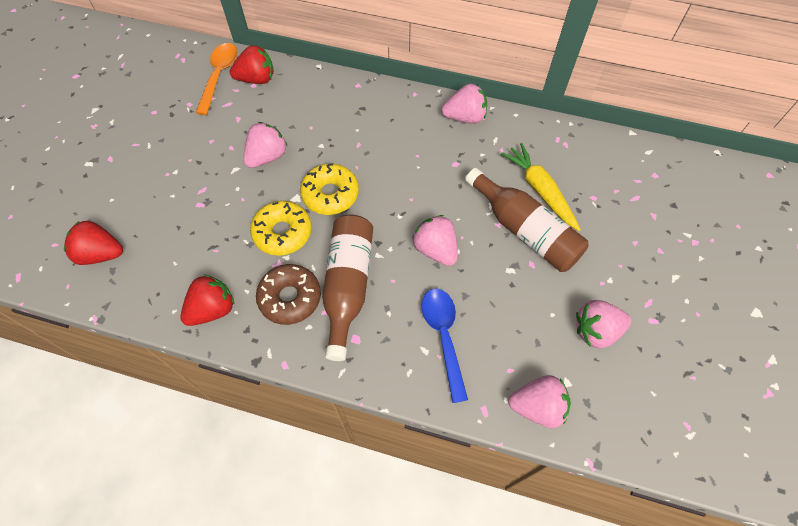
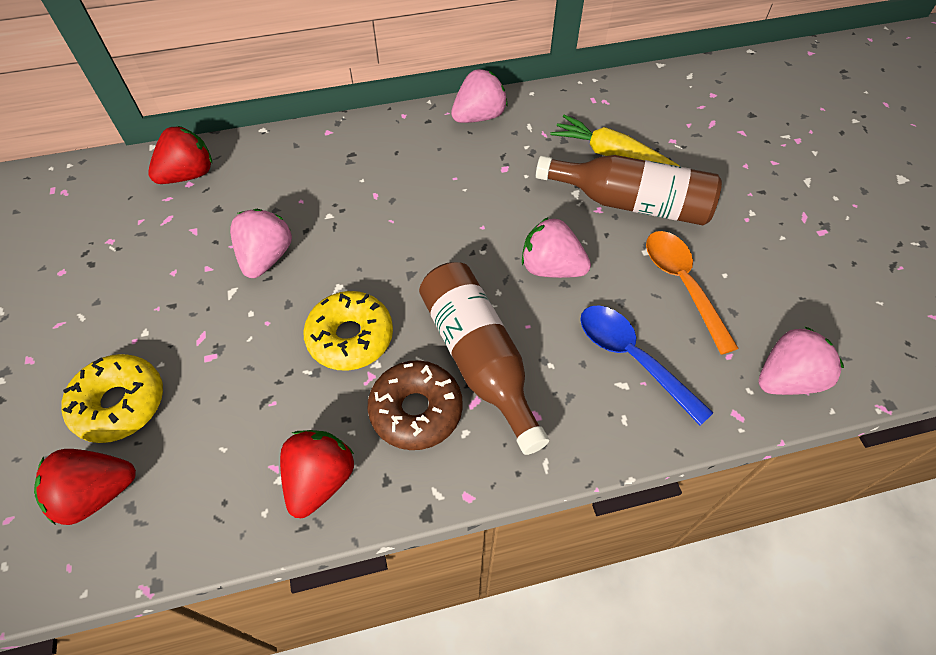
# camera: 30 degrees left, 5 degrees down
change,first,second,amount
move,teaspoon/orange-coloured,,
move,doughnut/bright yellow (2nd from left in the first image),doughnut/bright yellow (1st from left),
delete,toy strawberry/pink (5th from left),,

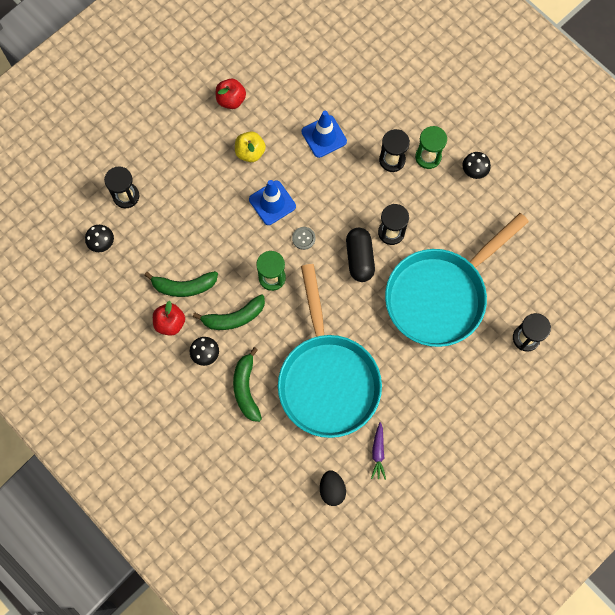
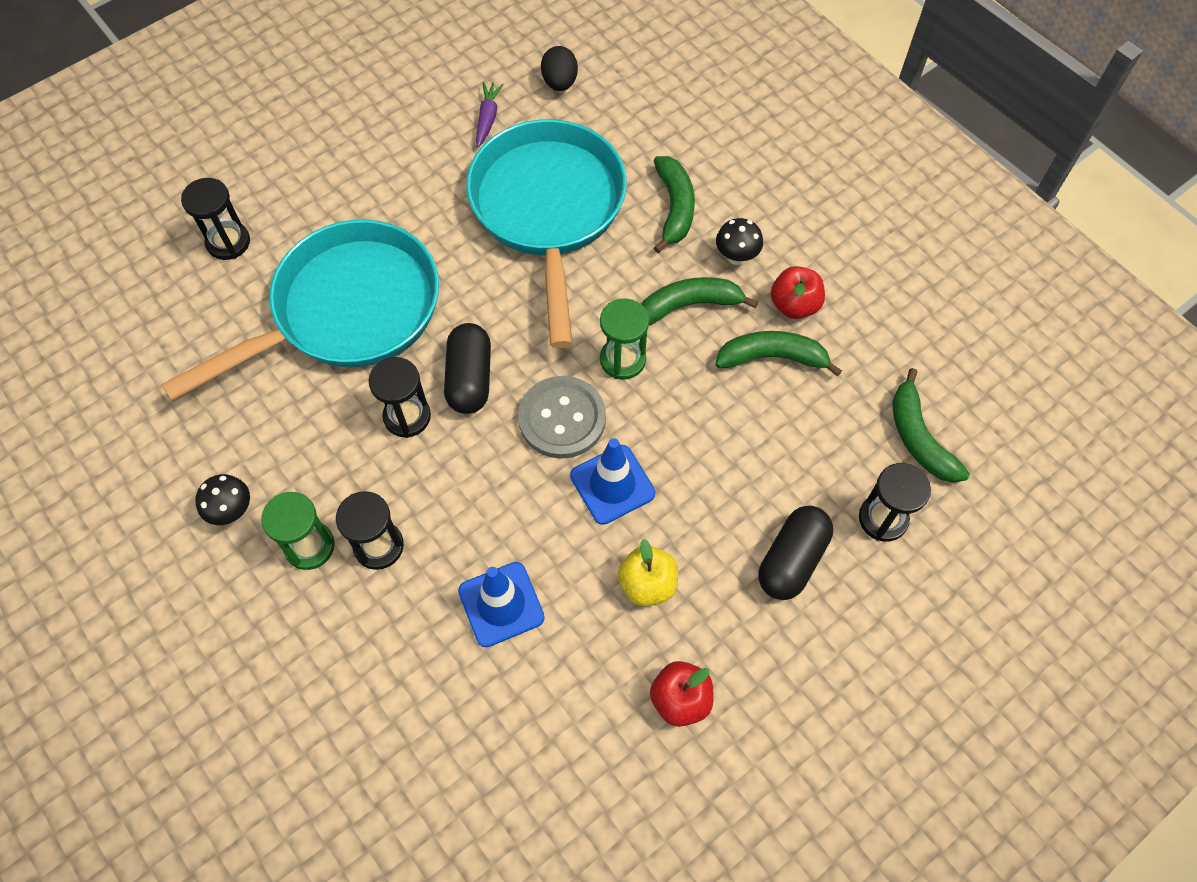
# camera: 175 degrees left, 10 degrees down
change,first,second,amount
replace,fungus/black (1st from left),banana fruit/leaf-green (4th from left),
resize,shirt button/ash-grey,,x2.12
insert,,capsule/black (2nd from left),

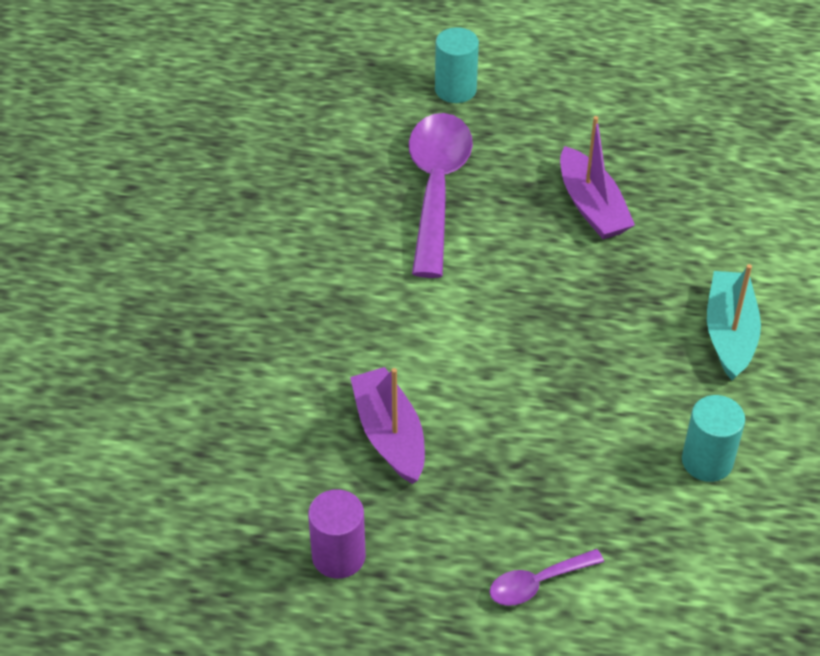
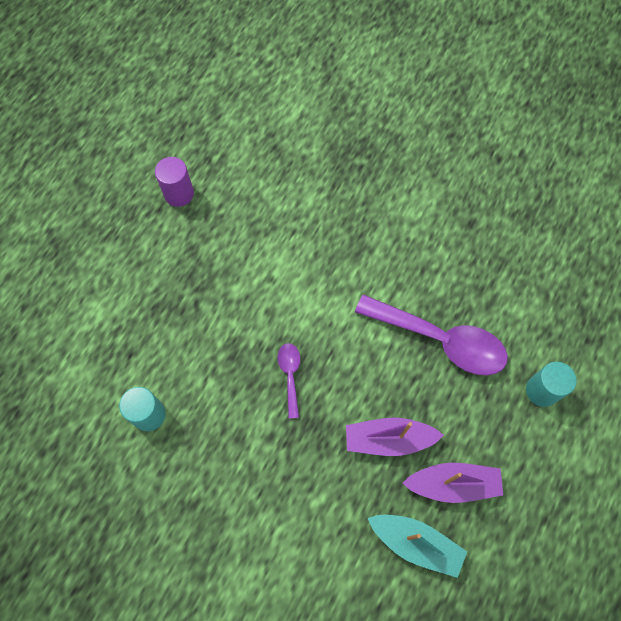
# camera: 110 degrees right, 20 degrees up
change,first,second,amount
move,toy boat/aqua,,
move,toy boat/purple (1st from left in the first image),toy boat/purple (2nd from left),
move,teaspoon/purple (2nd from left in the first image),teaspoon/purple (1st from left),

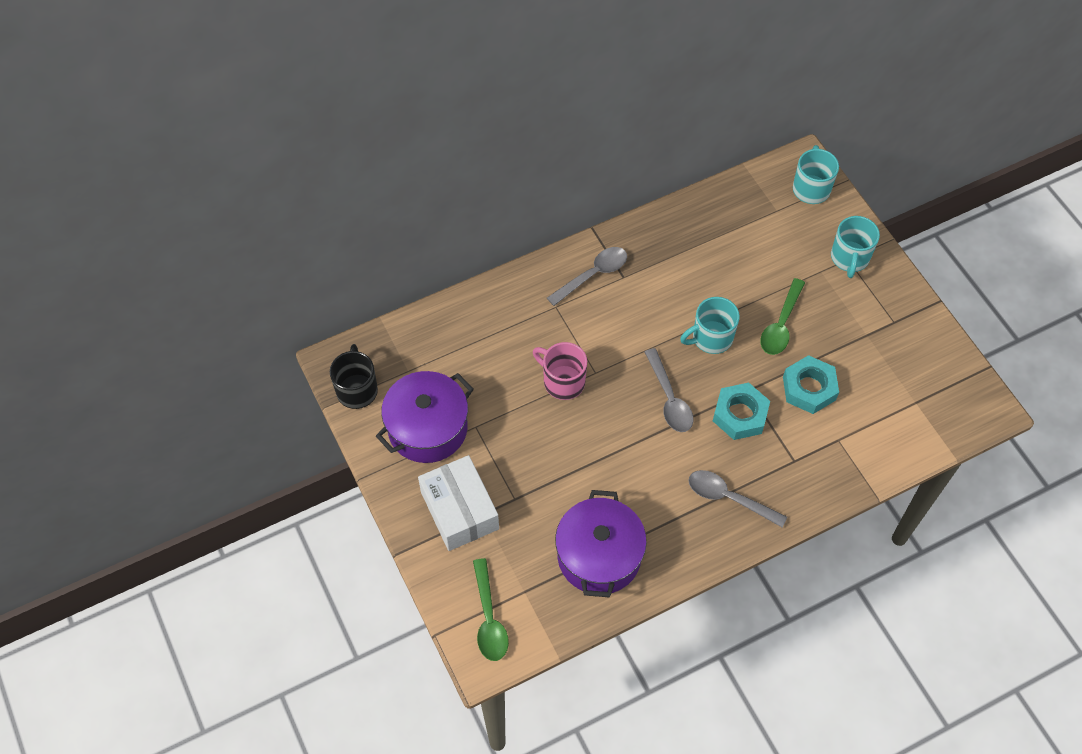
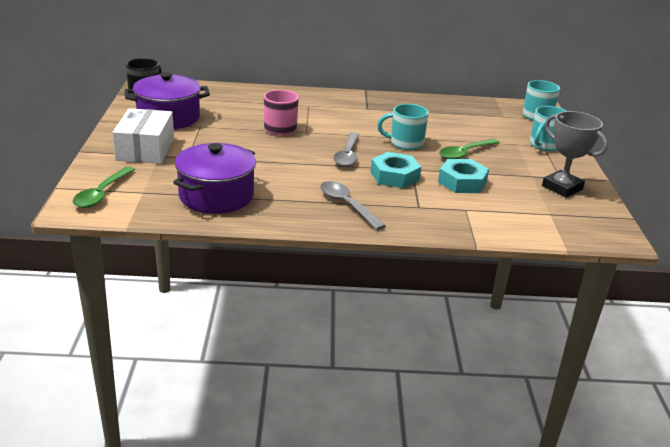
# camera: 25 degrees right, 30 degrees down
change,first,second,amount
delete,teaspoon/ash-grey (1st from left),,
insert,,prize cup/ash-grey,

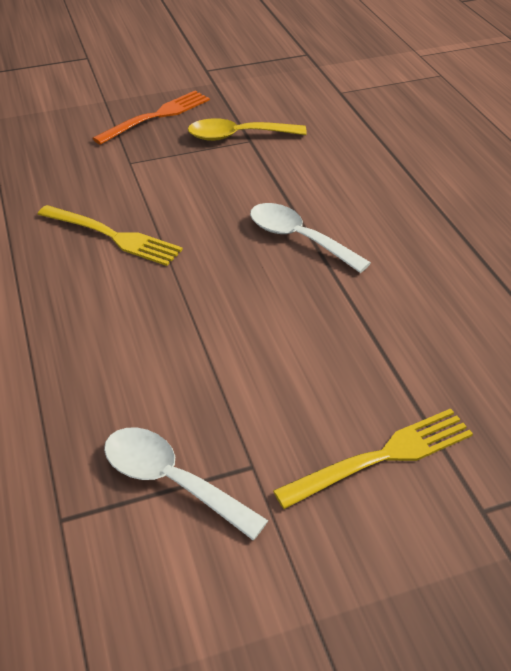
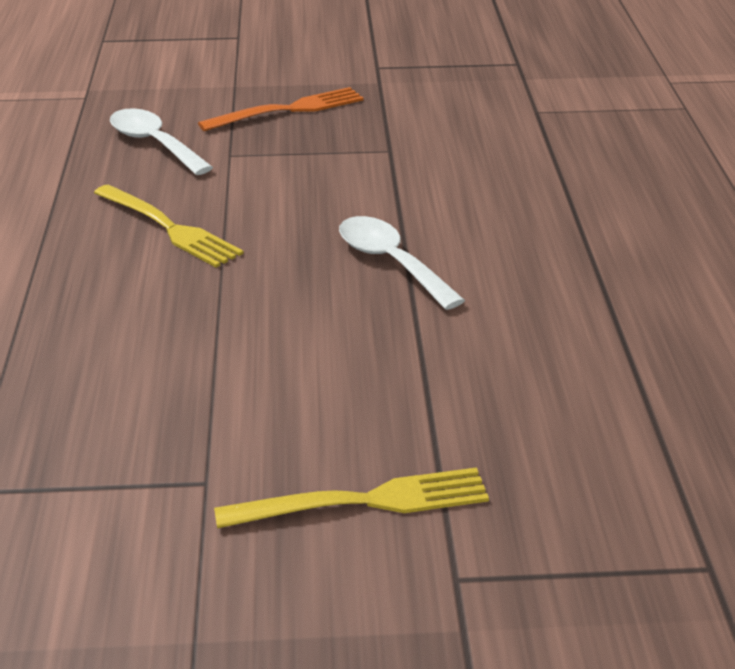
# camera: 15 degrees right, 10 degrees down
change,first,second,amount
delete,teaspoon/bright yellow,,
move,teaspoon/white (1st from left),,

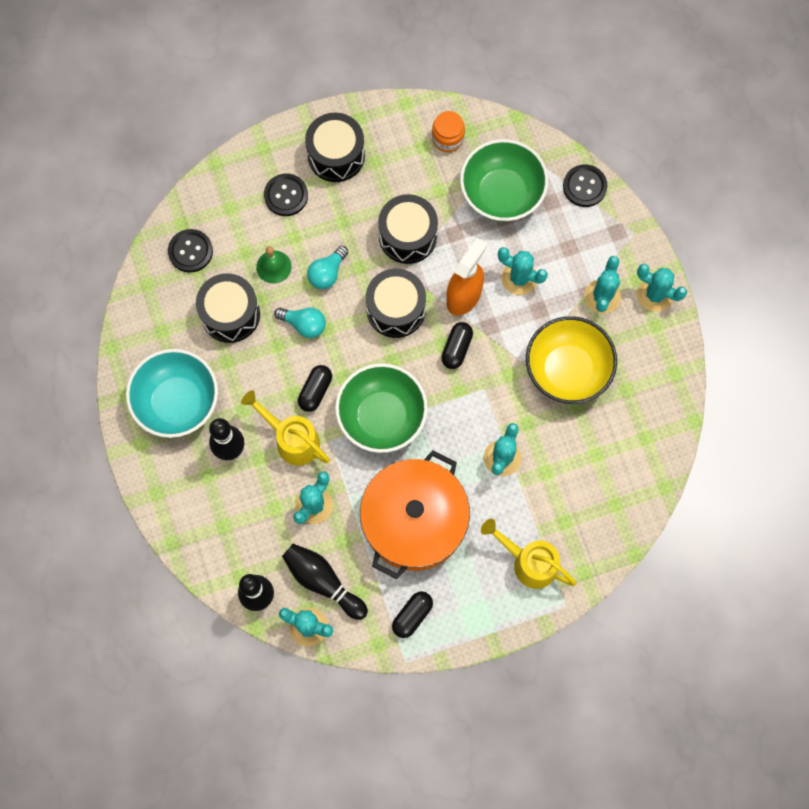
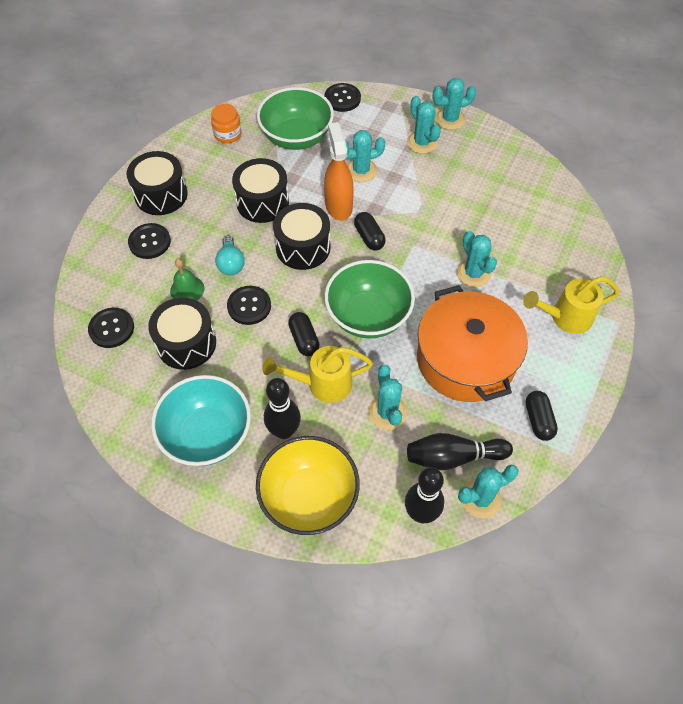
# camera: 45 degrees left, 15 degrees down
change,first,second,amount
replace,light bulb/aqua (1st from left),shirt button/black (3rd from left),
move,bowl/bright yellow,,

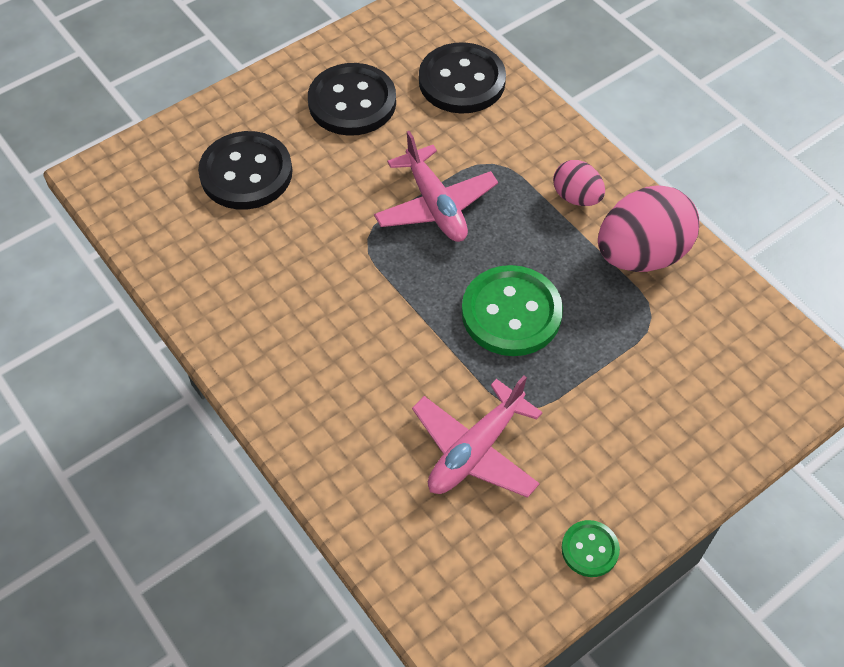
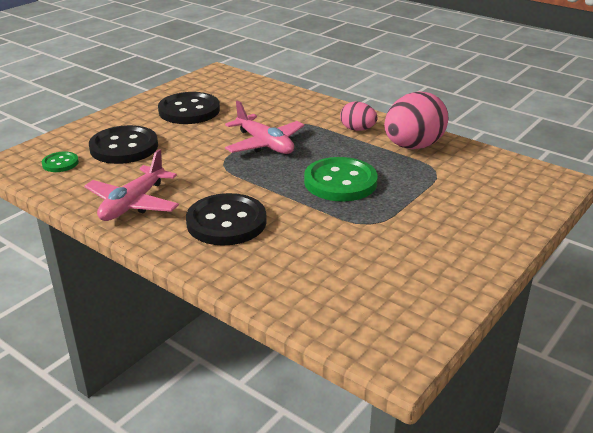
# camera: 15 degrees left, 25 degrees down
change,first,second,amount
move,shirt button/black (3rd from left),,
move,aeroplane/pink (2nd from left in the first image),aeroplane/pink (1st from left),
move,shirt button/leaf-green (2nd from left in the first image),shirt button/leaf-green (1st from left),

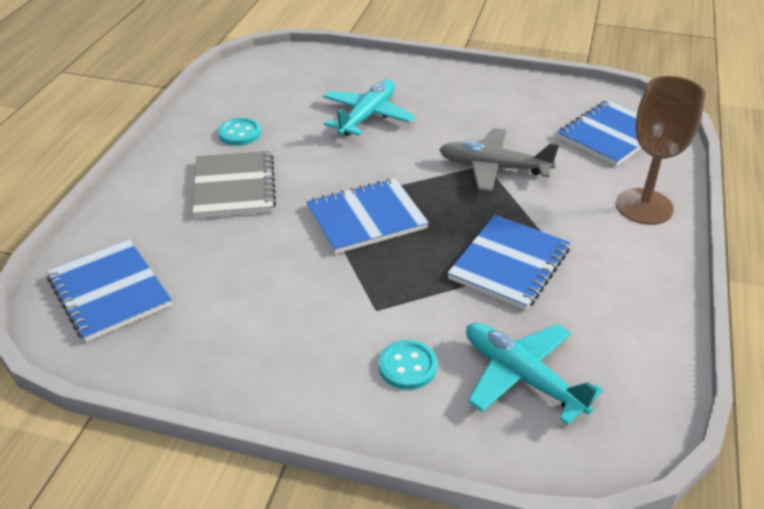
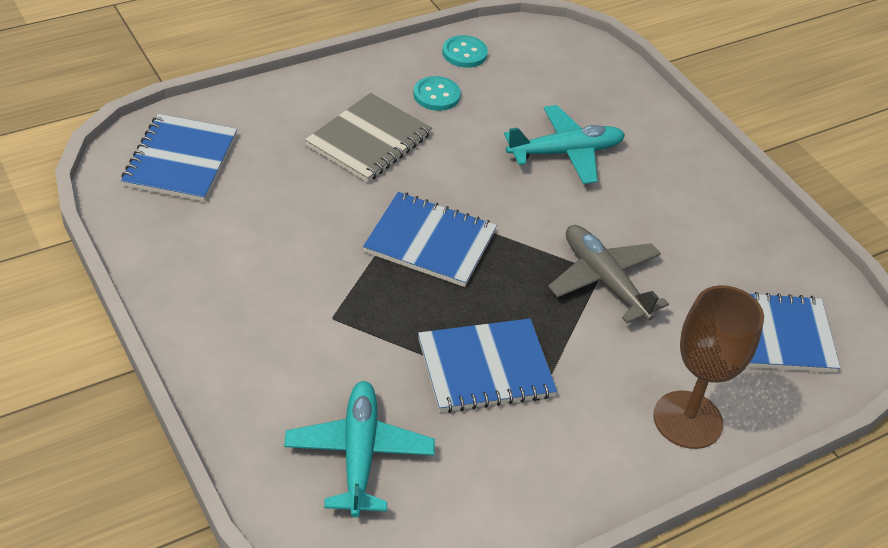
# camera: 40 degrees right, 5 degrees up
change,first,second,amount
move,shirt button/aqua (2nd from left),,

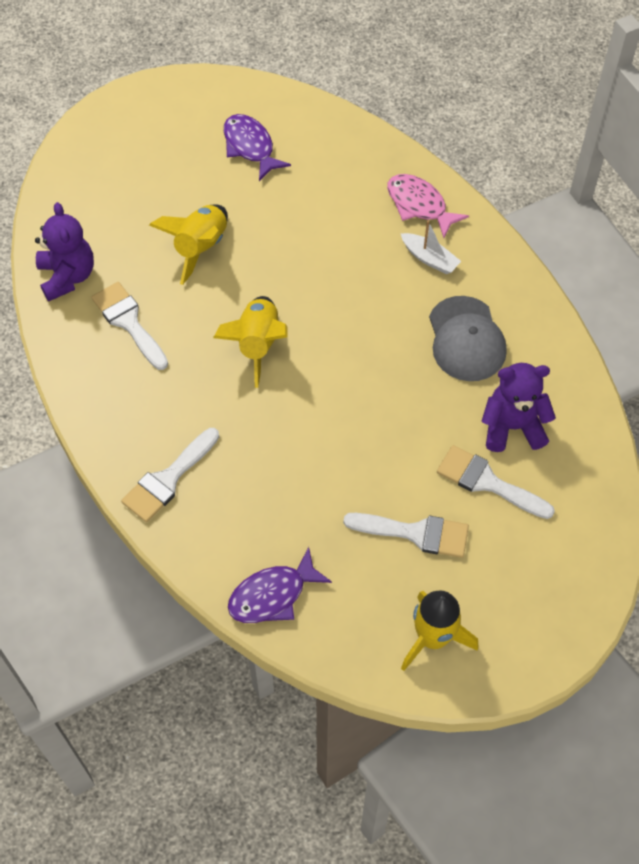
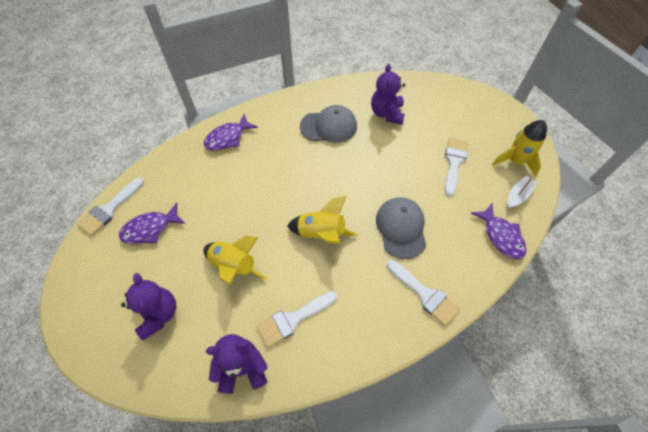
# camera: 85 degrees left, 0 degrees up
change,first,second,amount
recolor,toy fish/pink,toy fish/purple (2nd from left),
move,toy boat/white,,
move,paint brush/white (4th from left in the first image),paint brush/white (1st from left),
insert,,baseball cap/ash-grey (2nd from left),
insert,,stuffed bear/purple (1st from left),

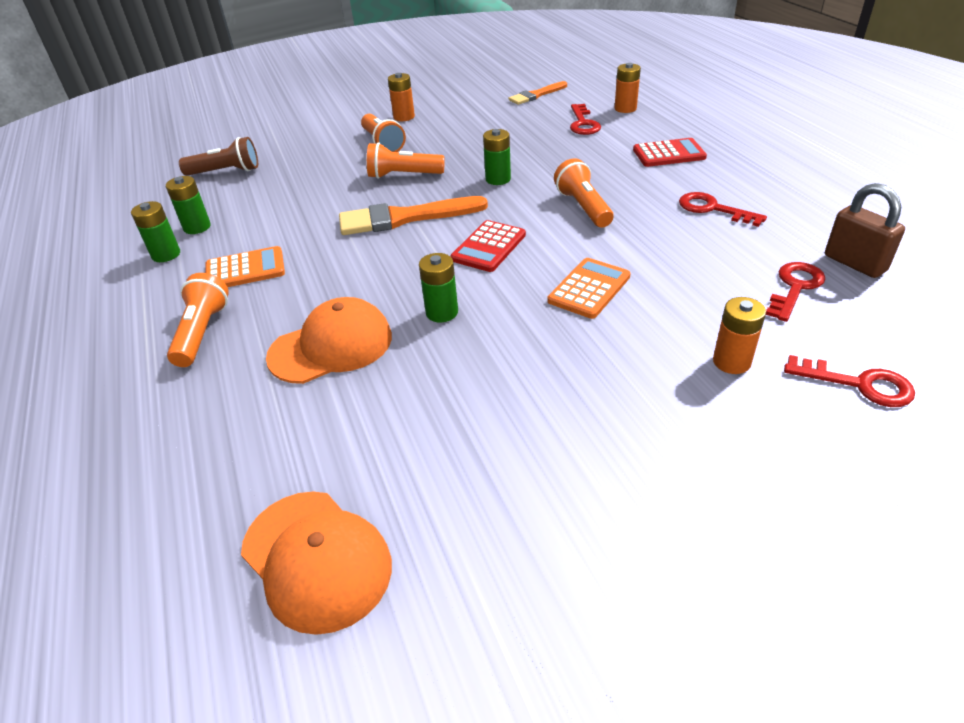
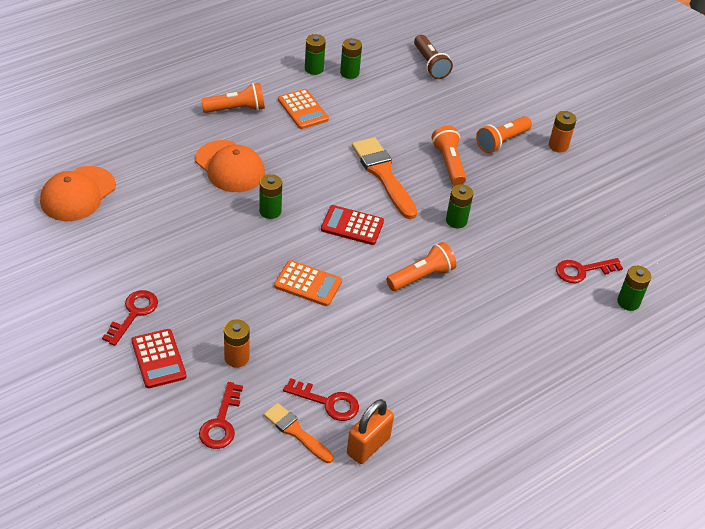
# camera: 70 degrees right, 5 degrees up
change,first,second,amount
recolor,power cell/orange-coloured (2nd from left),power cell/leaf-green (5th from left),
move,paint brush/orange-coloured (2nd from left in the first image),paint brush/orange-coloured (1st from left),
move,adding machine/crimson (2nd from left in the first image),adding machine/crimson (1st from left),
recolor,padlock/brown,padlock/orange-coloured,
move,latchkey/crimson (2nd from left in the first image),latchkey/crimson (1st from left),

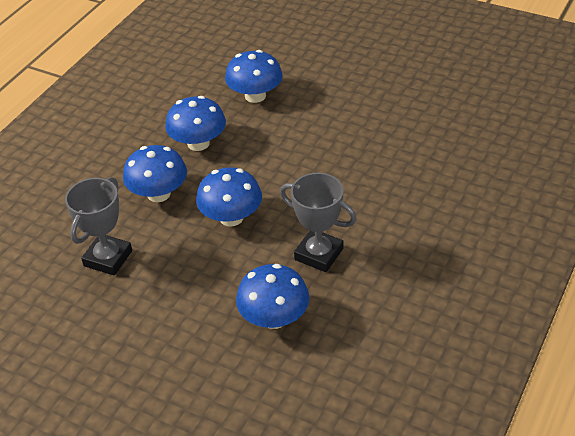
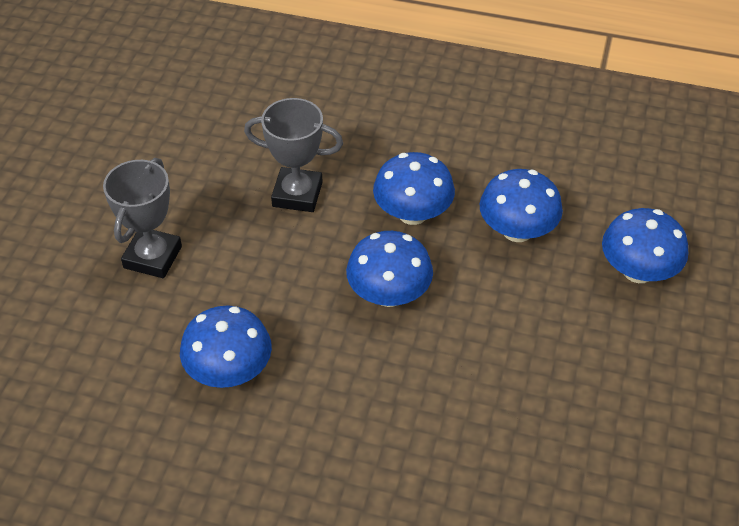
# camera: 75 degrees right, 5 degrees up
change,first,second,amount
move,prize cup/ash-grey (2nd from left in the first image),prize cup/ash-grey (1st from left),

